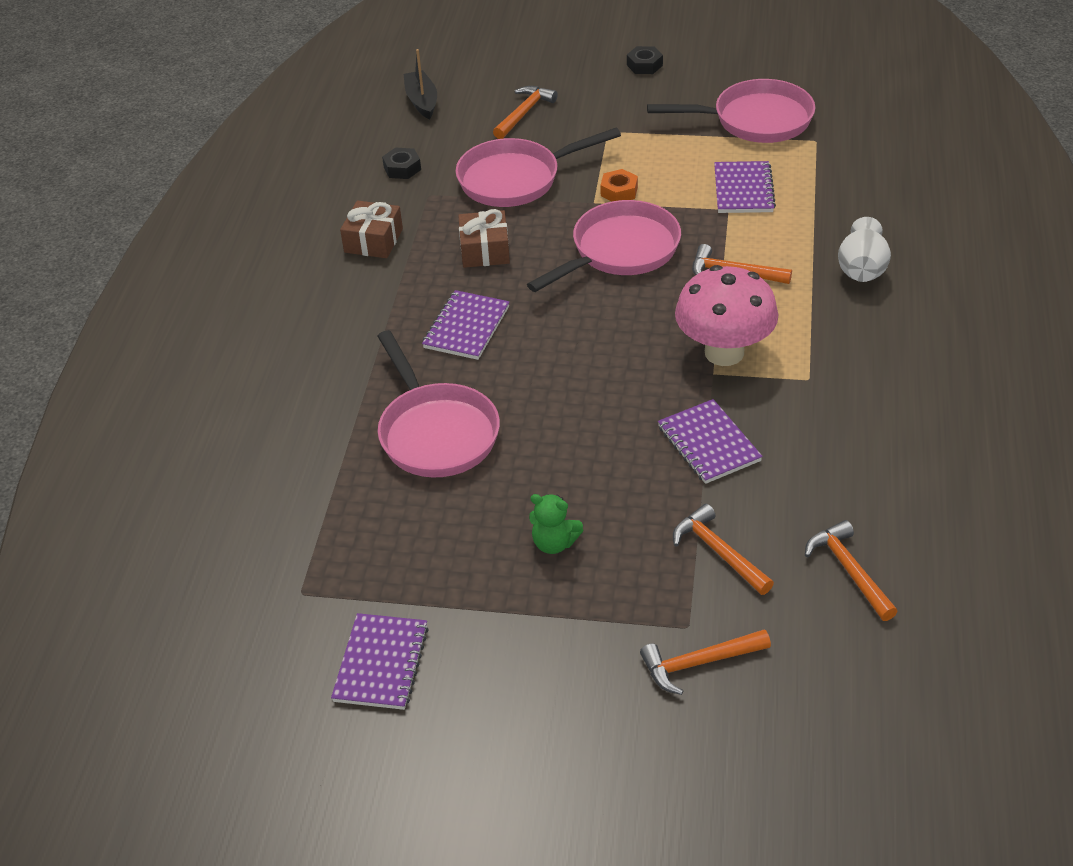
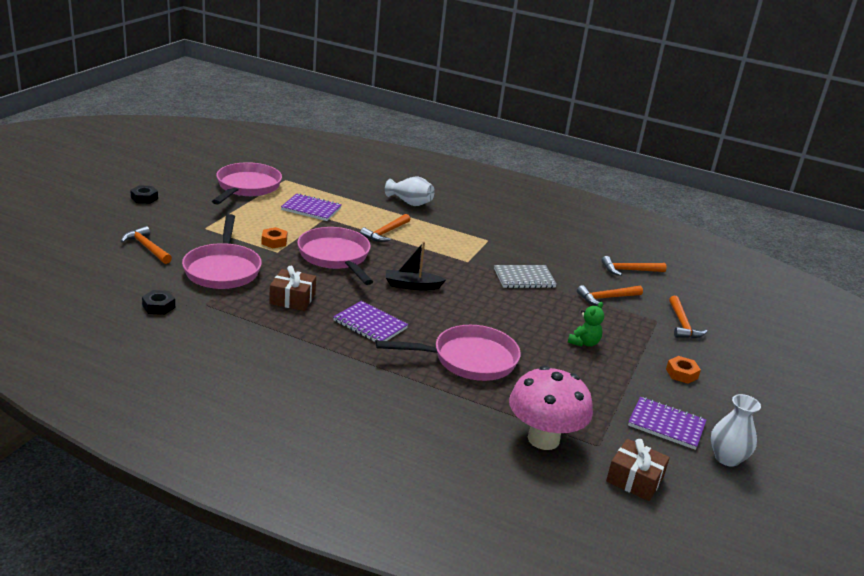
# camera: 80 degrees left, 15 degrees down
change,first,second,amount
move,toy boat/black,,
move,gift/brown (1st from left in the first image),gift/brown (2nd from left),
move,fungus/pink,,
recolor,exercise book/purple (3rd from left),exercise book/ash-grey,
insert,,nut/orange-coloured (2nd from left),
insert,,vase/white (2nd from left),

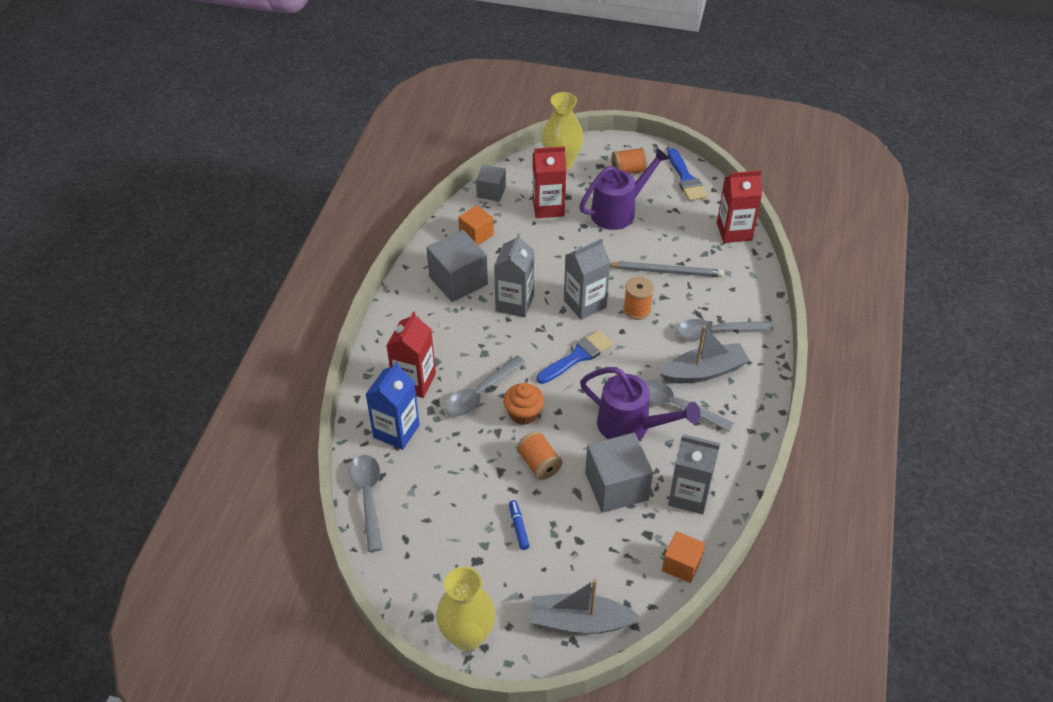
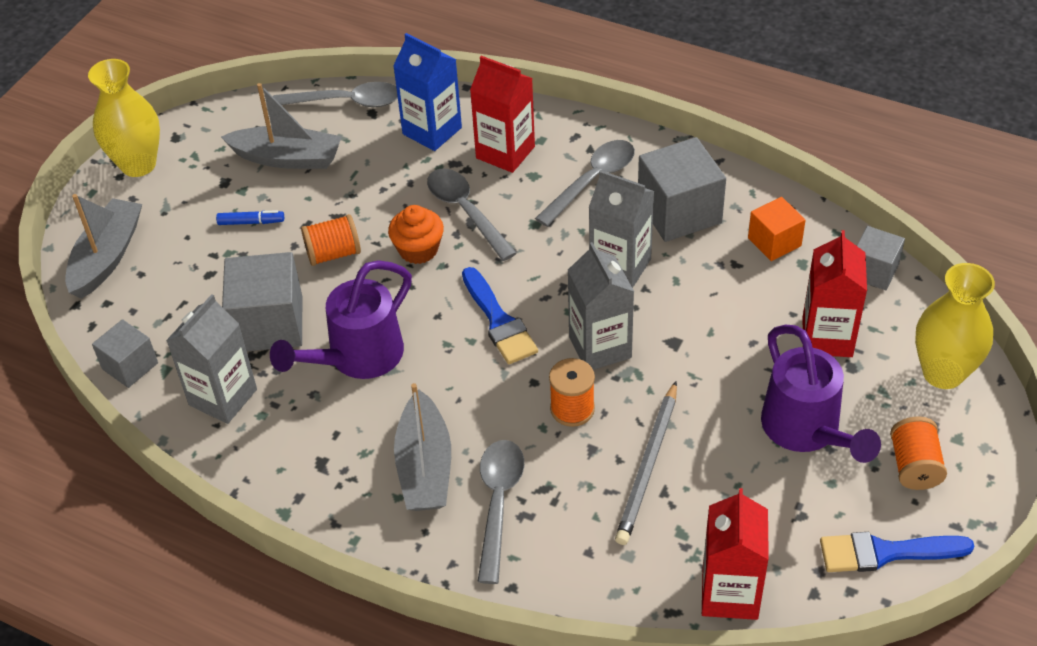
# camera: 105 degrees right, 0 degrees up
change,first,second,amount
move,teaspoon/ash-grey (3rd from left in the first image),teaspoon/ash-grey (4th from left),
recolor,cube/orange-coloured (2nd from left),cube/ash-grey (1st from left),
insert,,toy boat/ash-grey (2nd from left),

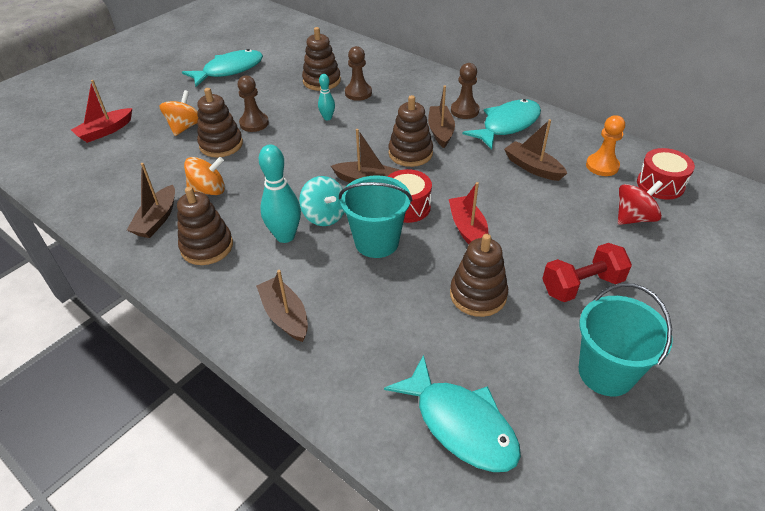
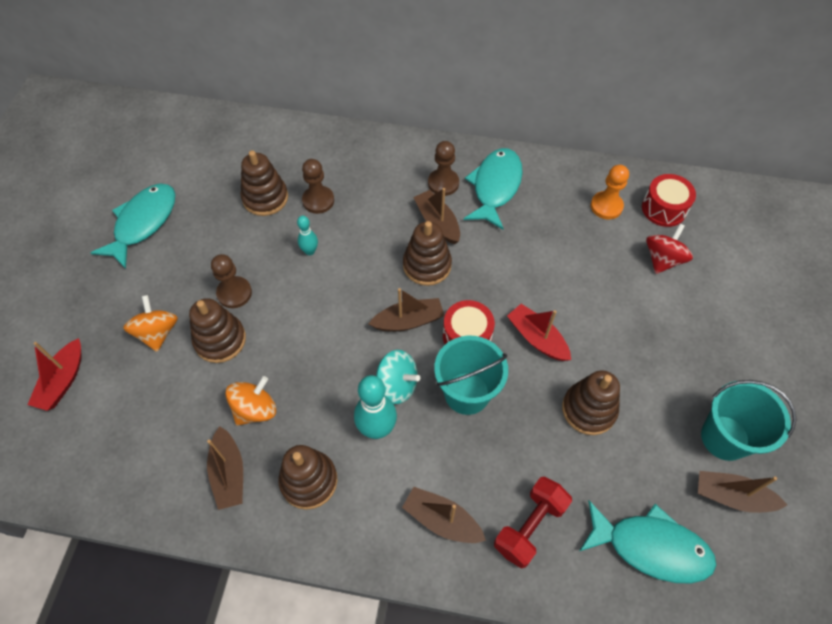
# camera: 30 degrees left, 15 degrees up
change,first,second,amount
move,toy boat/brown (5th from left),,
move,dumbbell/crimson,,

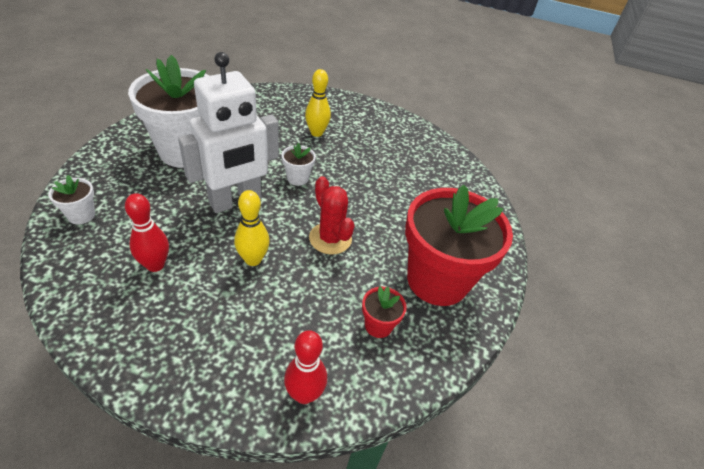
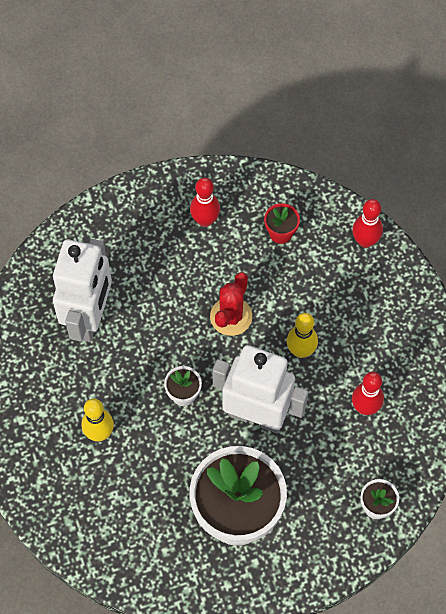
# camera: 120 degrees left, 20 degrees up
change,first,second,amount
replace,potted plant/crimson (2nd from left),bowling pin/crimson (1st from left),
insert,,robot figure/white (1st from left),

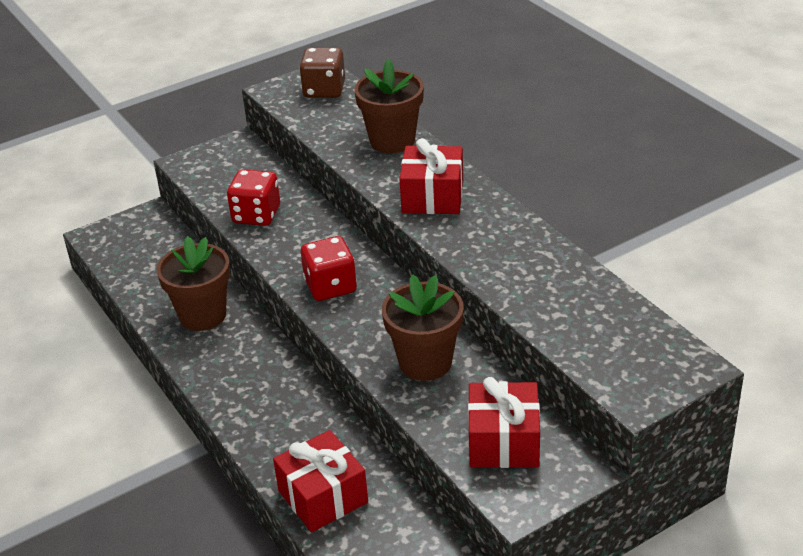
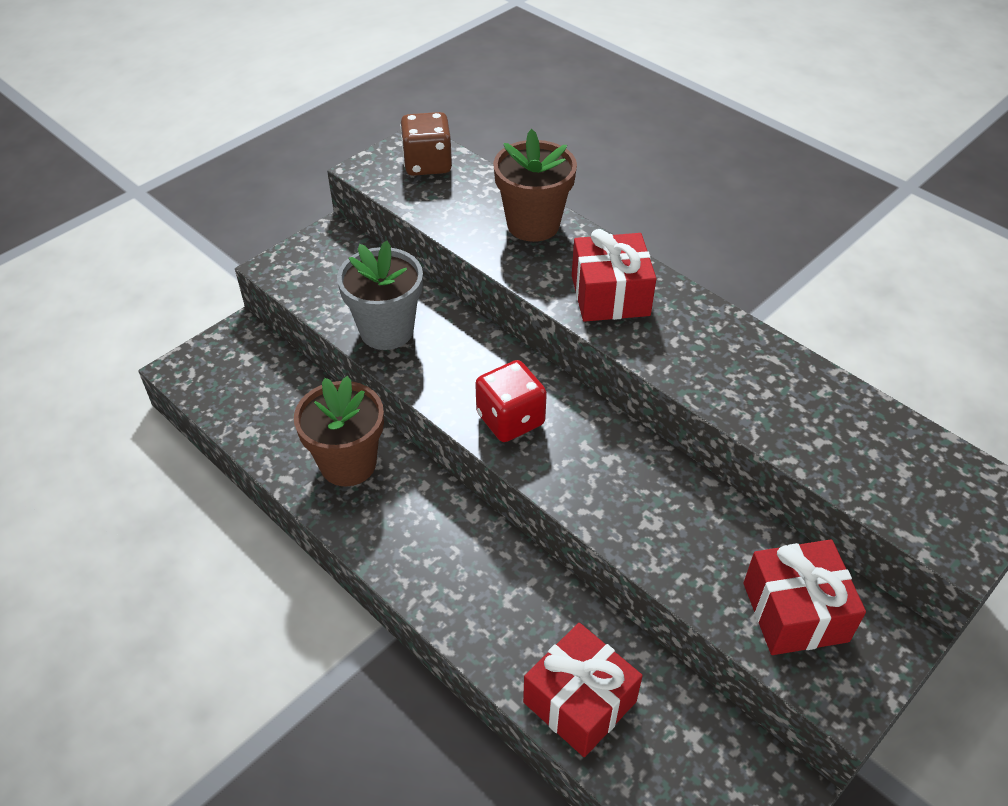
# camera: 15 degrees left, 10 degrees up
change,first,second,amount
replace,dice/crimson (1st from left),potted plant/ash-grey,
delete,potted plant/brown (3rd from left),,

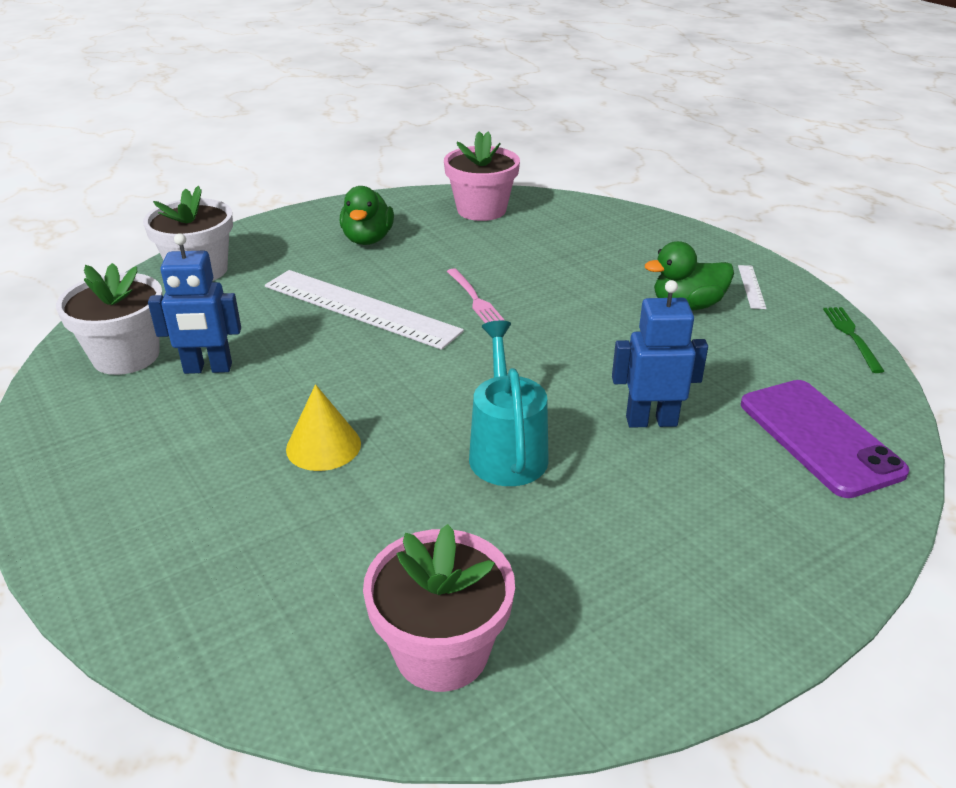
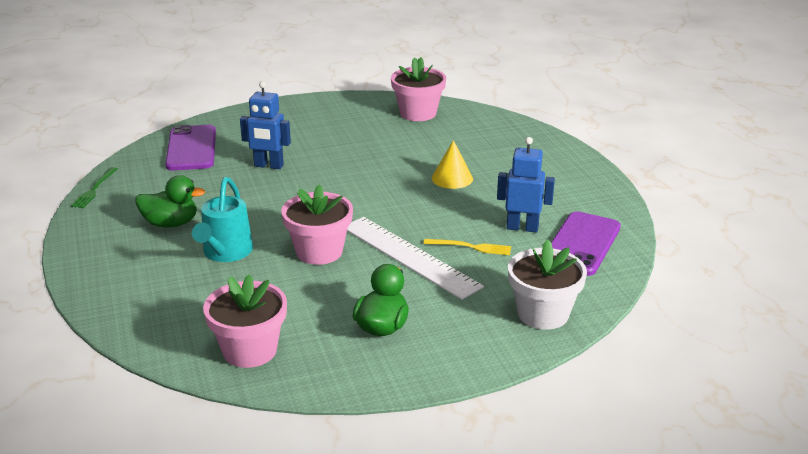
# camera: 165 degrees left, 5 degrees down
change,first,second,amount
replace,potted plant/white (1st from left),phone/purple (2nd from left),
delete,straightedge/white (2nd from left),,
replace,fork/pink,potted plant/pink (2nd from left),
move,watering can/aqua,,
insert,,fork/bright yellow,

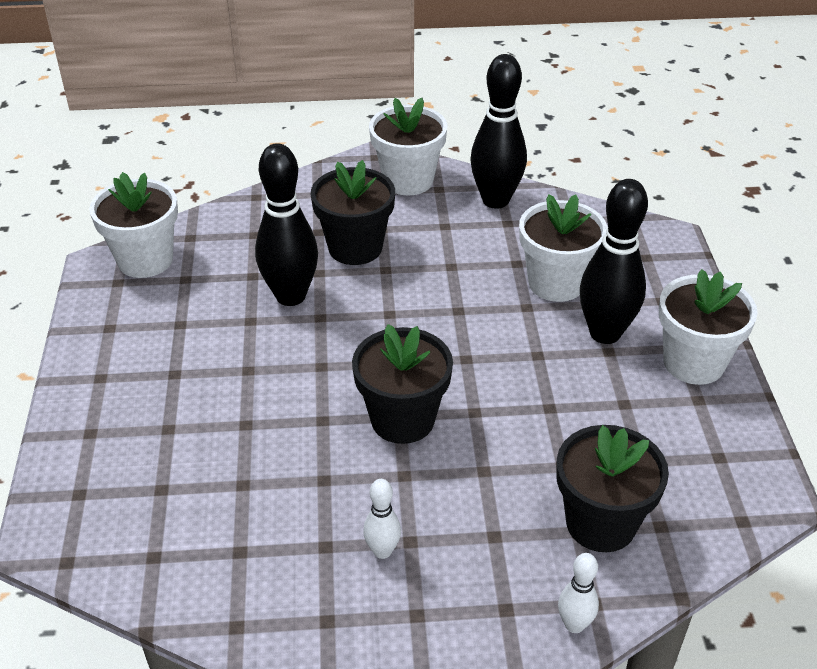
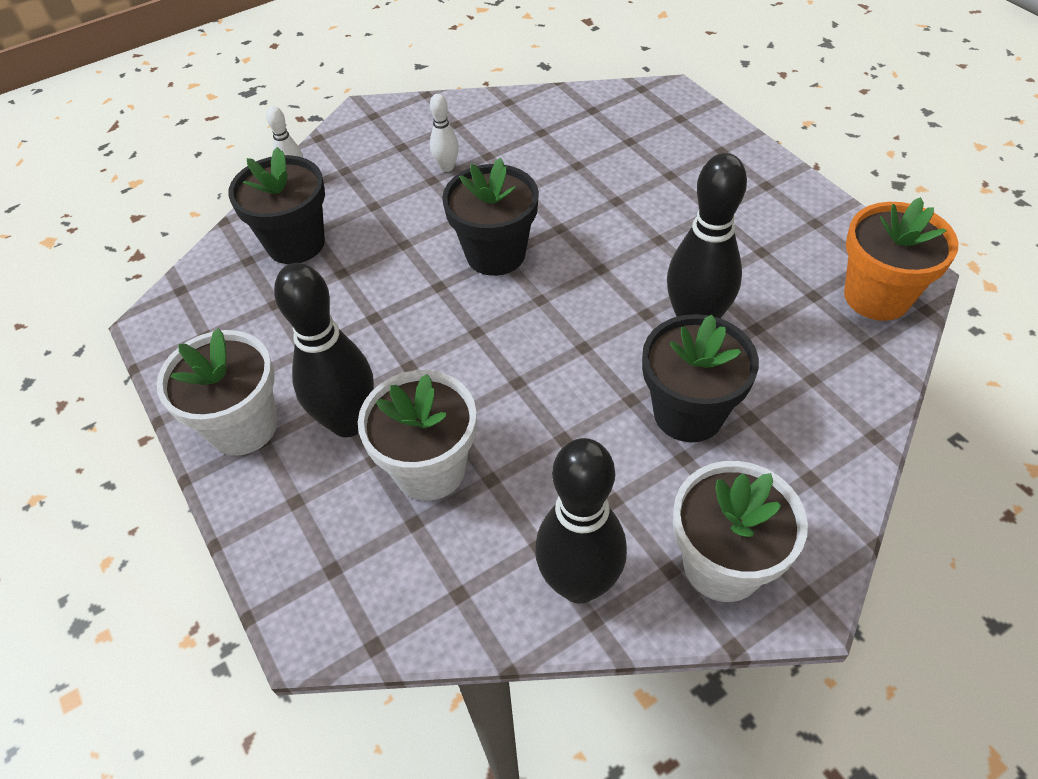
# camera: 155 degrees right, 10 degrees up
change,first,second,amount
recolor,potted plant/white (1st from left),potted plant/orange-coloured,

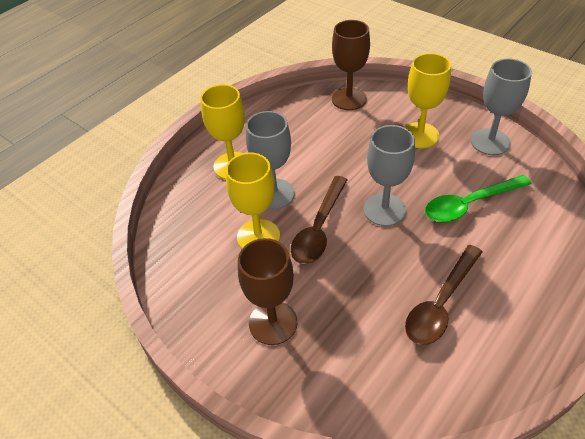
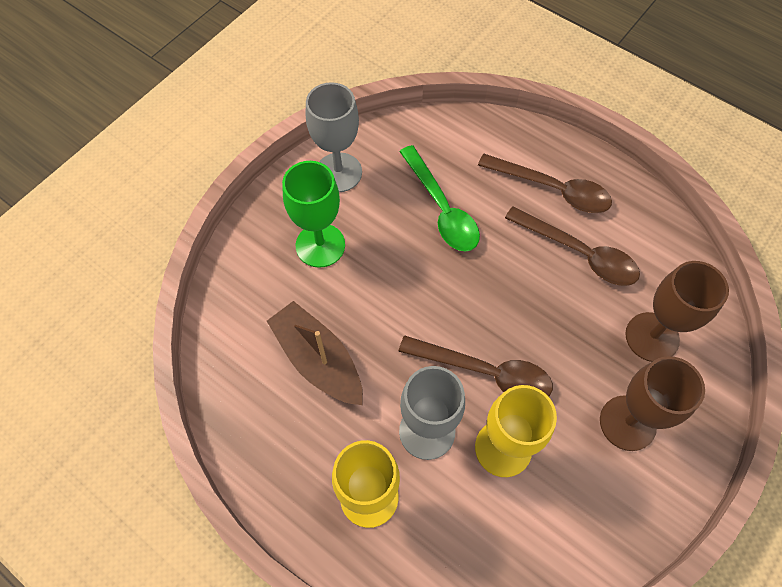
# camera: 95 degrees left, 15 degrees up
change,first,second,amount
move,chalice/brown (2nd from left),,
recolor,chalice/bright yellow (3rd from left),chalice/leaf-green,
delete,chalice/ash-grey (2nd from left),,
insert,,teaspoon/brown (2nd from left),
insert,,toy boat/brown,

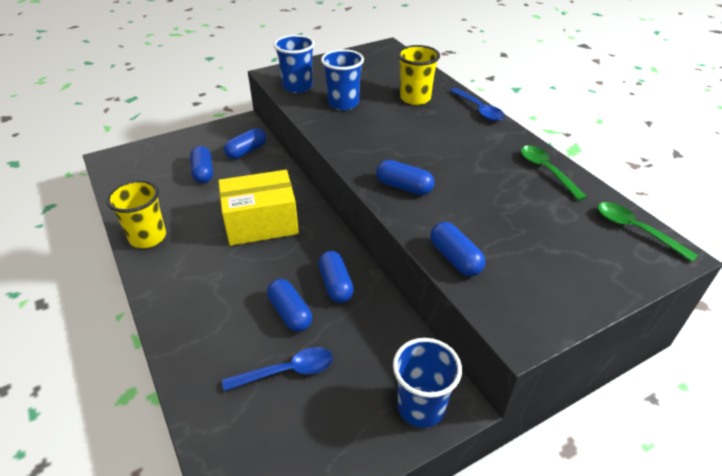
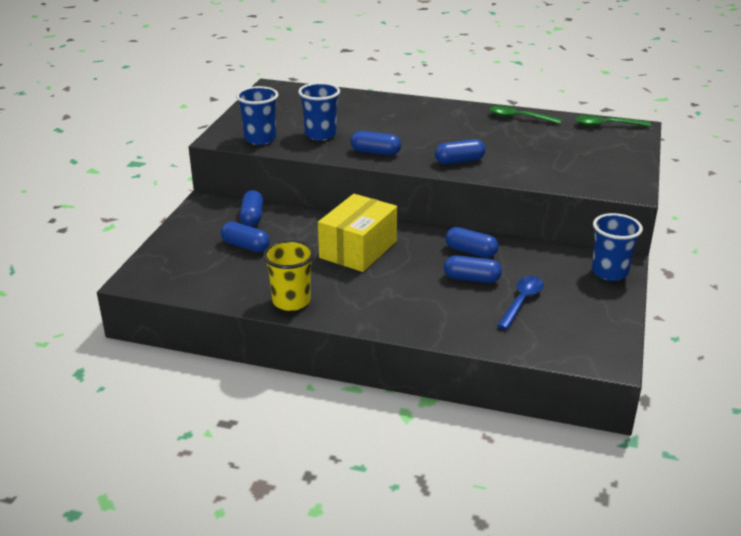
# camera: 45 degrees left, 10 degrees down
change,first,second,amount
delete,beaker/bright yellow (2nd from left),,
delete,teaspoon/cobalt (2nd from left),,
move,capsule/cobalt (6th from left in the first image),capsule/cobalt (3rd from left),

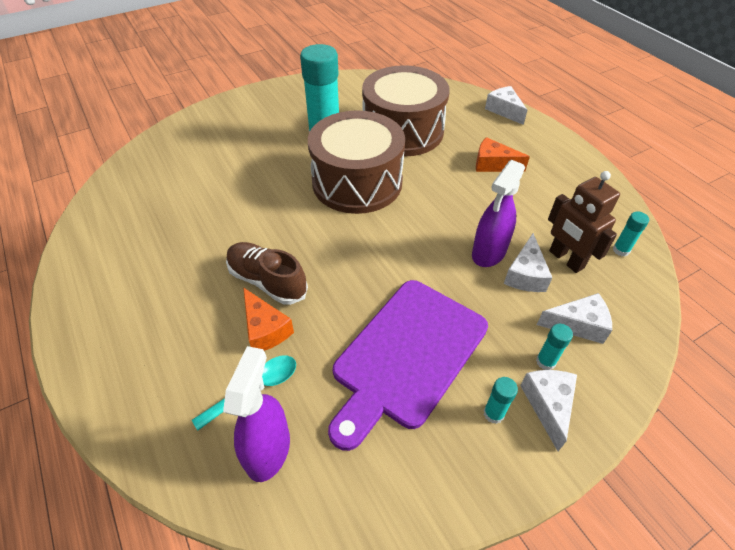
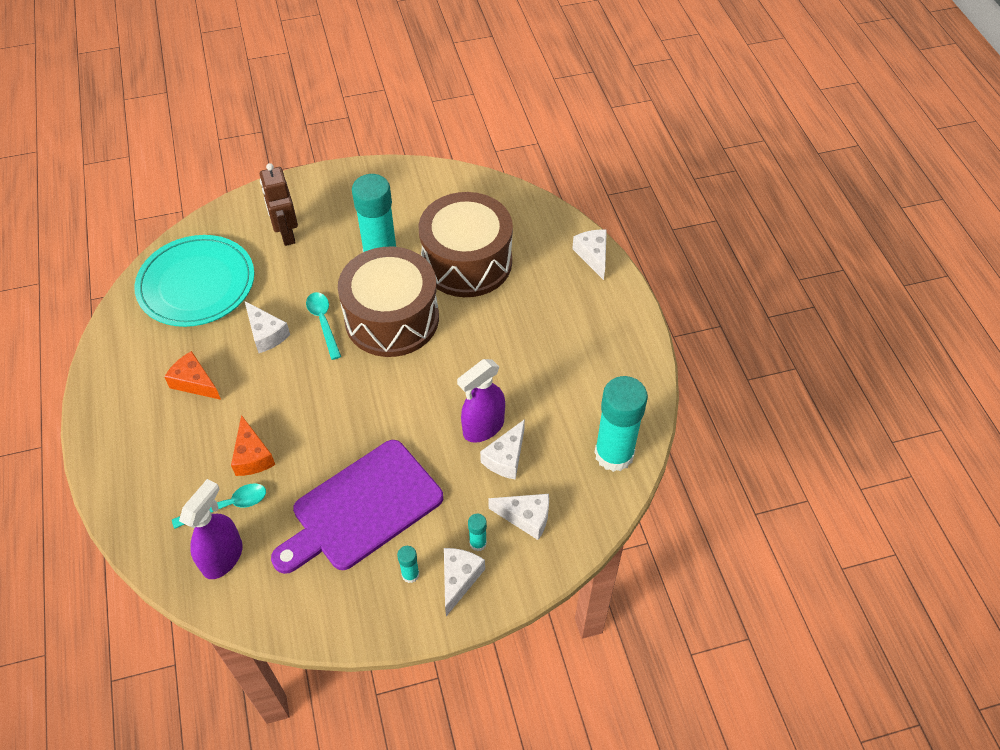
# camera: 15 degrees right, 5 degrees up
change,first,second,amount
move,cheese/orange-coloured (2nd from left in the first image),cheese/orange-coloured (1st from left),
move,robot figure/brown,,
resize,glue stick/aqua (4th from left),,x2.39
delete,shoe/brown,,
insert,,flat dish/aqua,
insert,,teaspoon/aqua (2nd from left),
insert,,cheese/white (1st from left),

